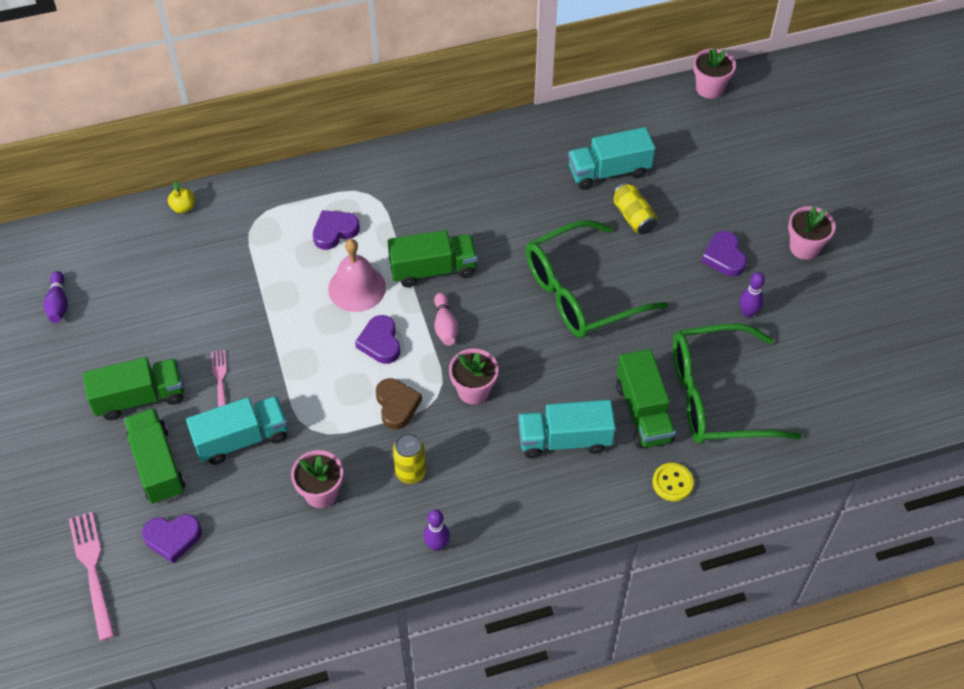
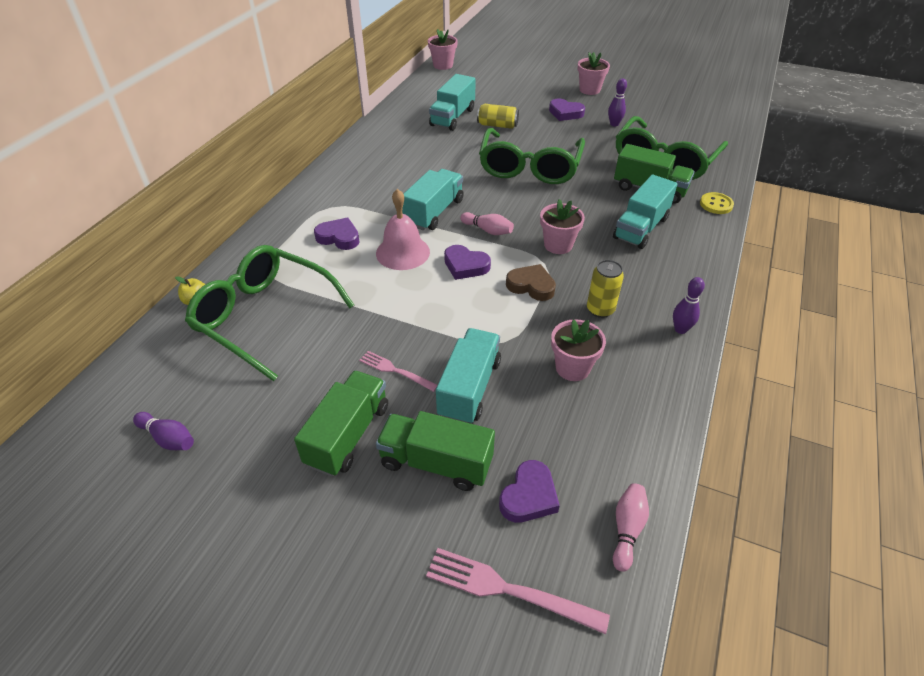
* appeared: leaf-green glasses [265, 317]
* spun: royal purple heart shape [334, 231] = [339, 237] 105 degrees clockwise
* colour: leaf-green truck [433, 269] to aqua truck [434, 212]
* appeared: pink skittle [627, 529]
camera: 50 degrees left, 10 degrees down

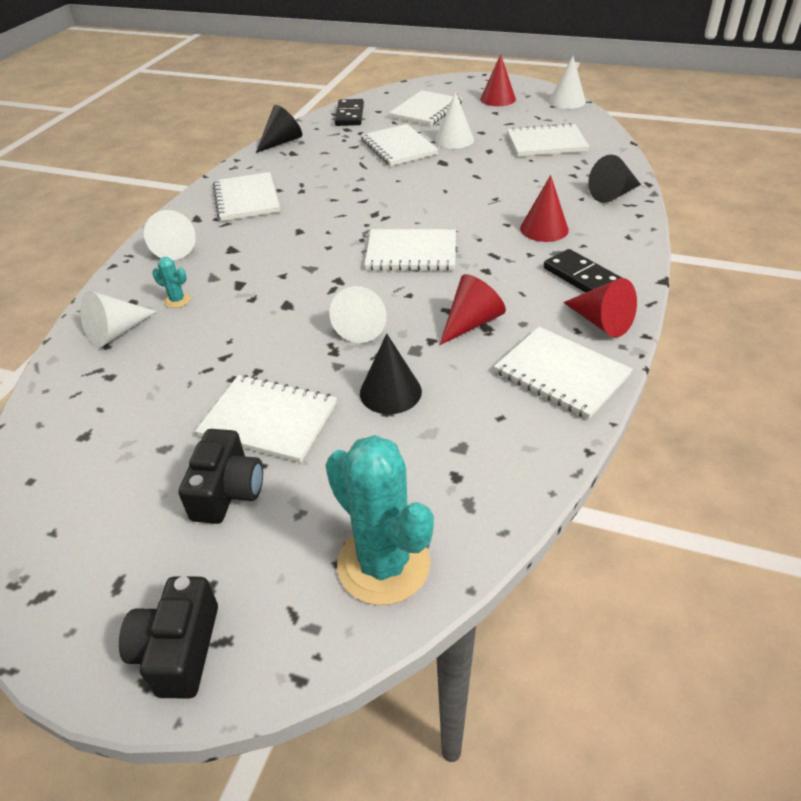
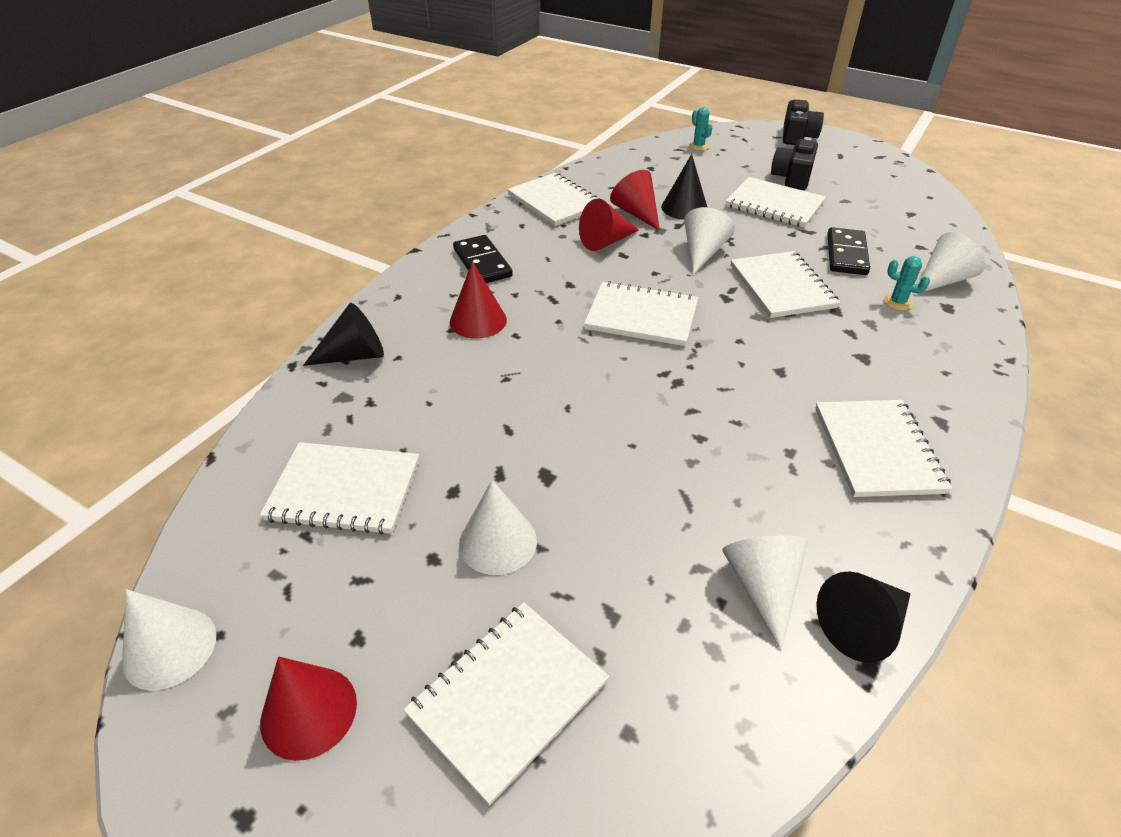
* relocated: red cone shape [601, 322] to [636, 213]
* size: aqua saguaro cactus [383, 564] = [698, 146] x0.42
* relocated: pure white cone shape [175, 248] to [762, 587]
* relocated: pure white exercise book [398, 147] to [781, 286]
* relocated: black domino piece [349, 115] to [846, 254]
camera: 170 degrees left, 0 degrees up

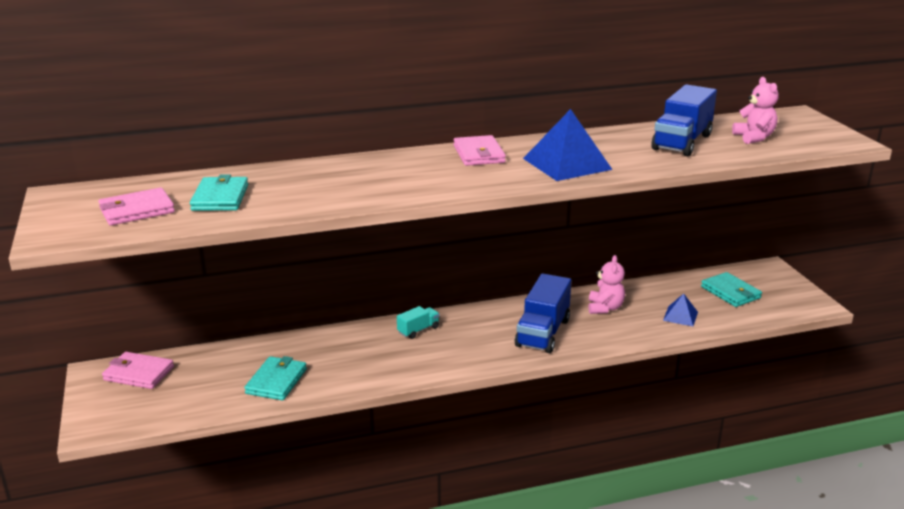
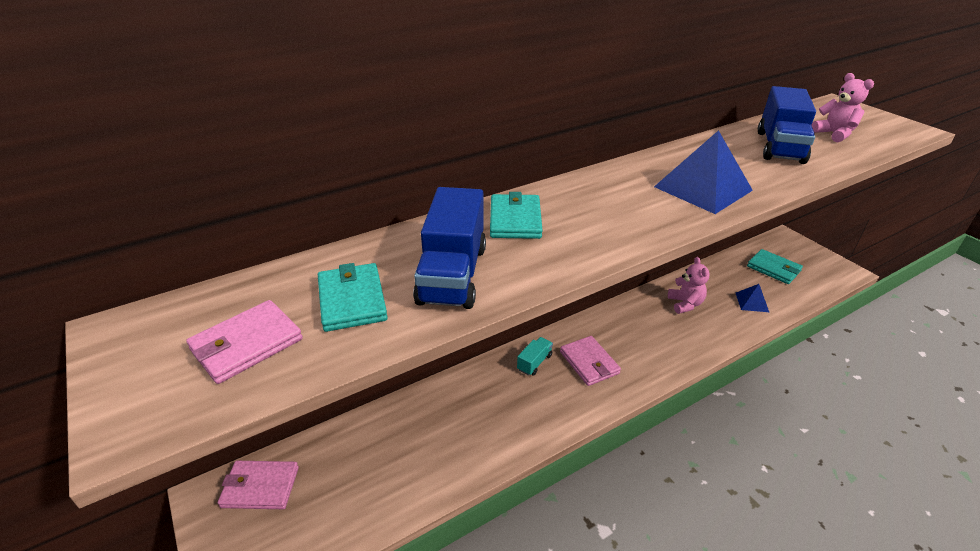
* relocated: royal blue truck [543, 333] to [452, 274]
* relocated: aqua wallet [276, 381] to [515, 220]
* relocated: pink wallet [479, 154] to [589, 363]
camera: 15 degrees left, 10 degrees up

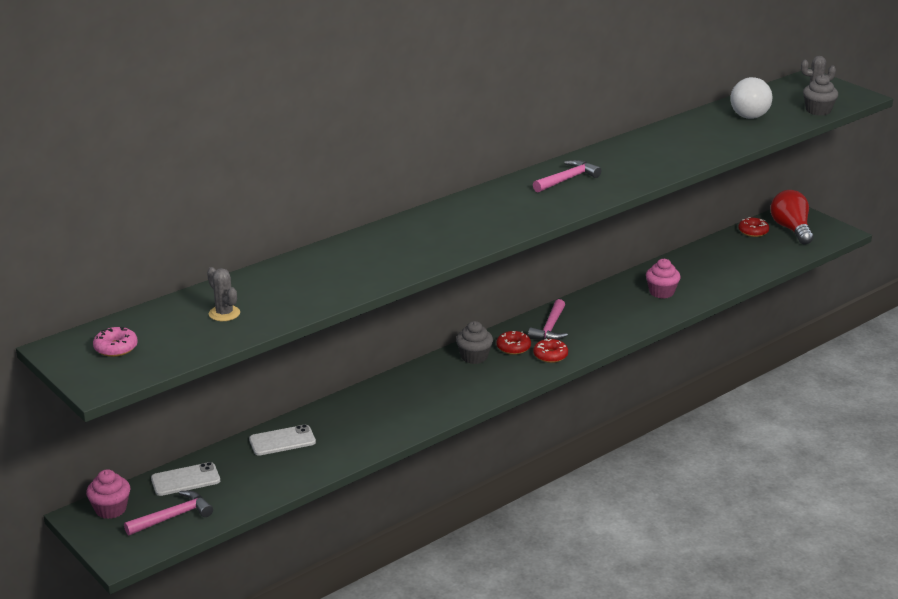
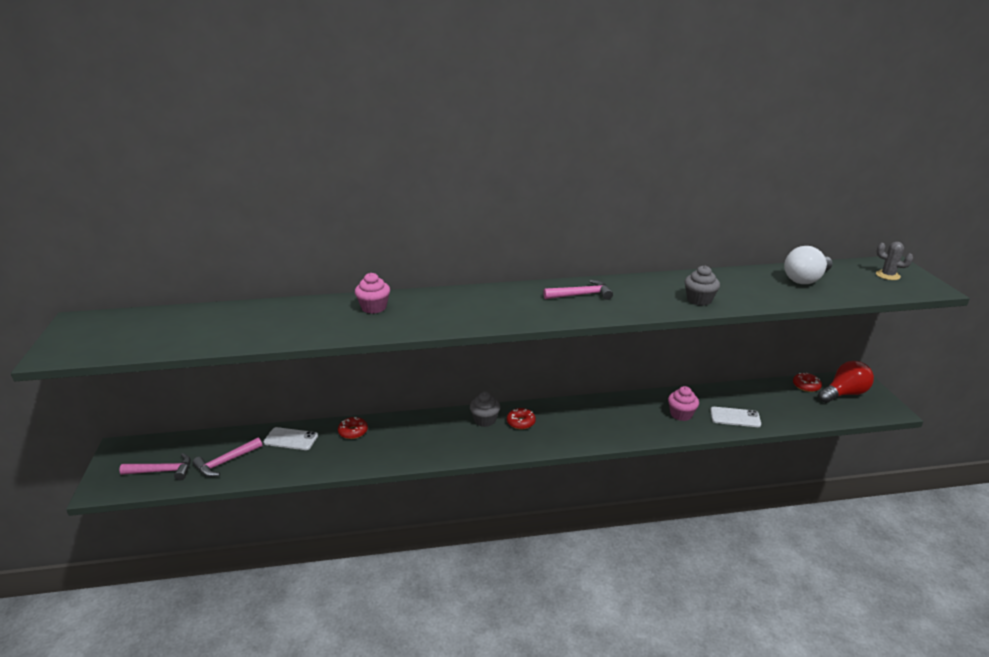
* relocated: pink claw hammer [550, 328] to [226, 462]
* relocated: red glazed donut [550, 355] to [353, 432]
* relocated: pink cupcake [111, 509] to [374, 307]
* relocated: grey cupcake [818, 110] to [699, 300]
* relocated: pure white phone [185, 480] to [735, 417]
* spun: red lightbulb [791, 229] = [844, 394] 45 degrees clockwise
* missing: pink glazed donut [116, 348]
* missing: grey saguaro cactus [224, 313]
camera: 30 degrees right, 0 degrees up

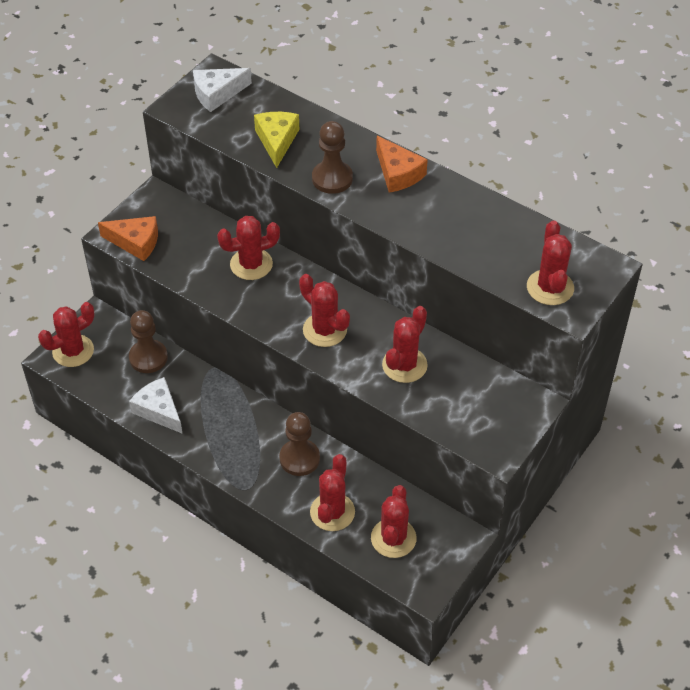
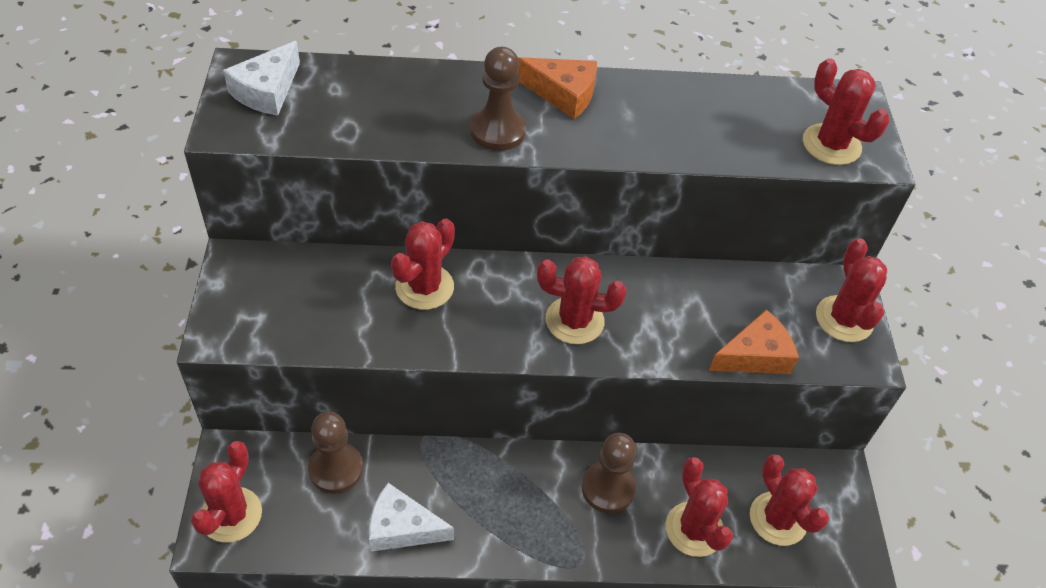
* relocated: orange cheese [135, 242] to [755, 355]
* relocated: red saguaro cactus [404, 365] to [844, 319]
* missing: golden cheese [277, 141]
camera: 40 degrees left, 0 degrees up

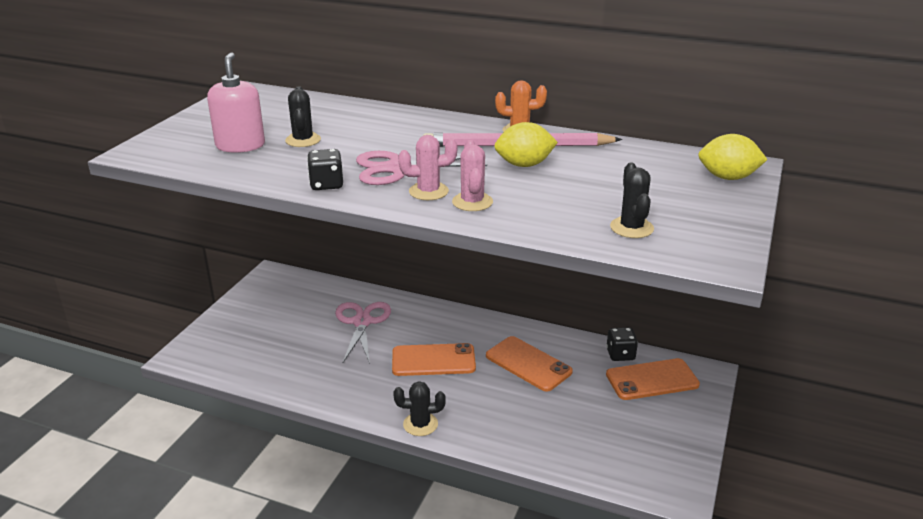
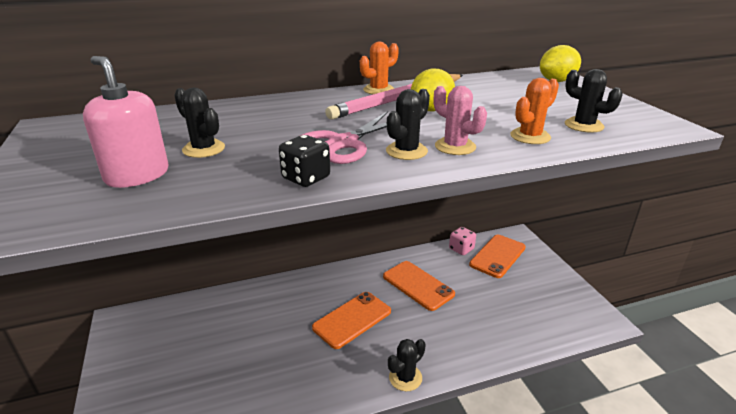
* spun: orange phone [528, 364] = [418, 285] 45 degrees clockwise
* colour: pink saguaro cactus [428, 191] to black saguaro cactus [406, 151]
* colour: black dice [620, 354] to pink dice [461, 249]
* appeared: orange saguaro cactus [530, 136]
* missing: pink pair of scissors [362, 322]
camera: 40 degrees left, 0 degrees up

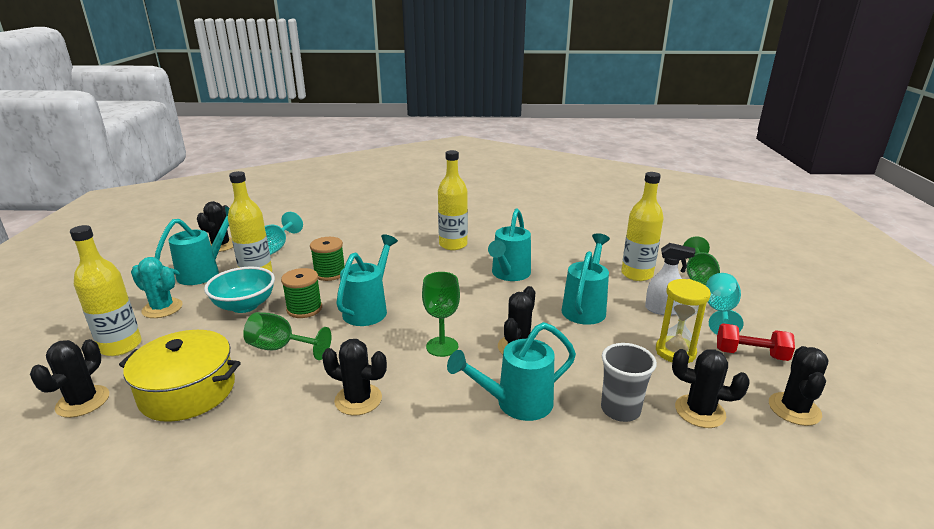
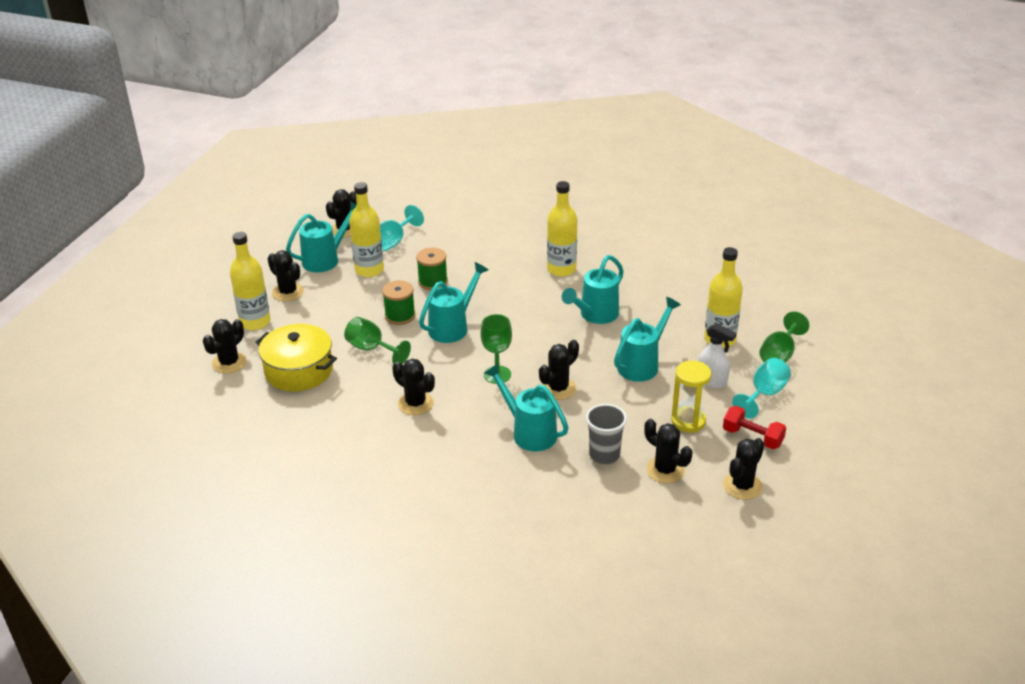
* colour: aqua saguaro cactus [162, 308] to black saguaro cactus [288, 292]
* spun: aqua watering can [516, 403] = [529, 432] 45 degrees clockwise
* missing: aqua deep dish [245, 305]
camera: 20 degrees right, 10 degrees up

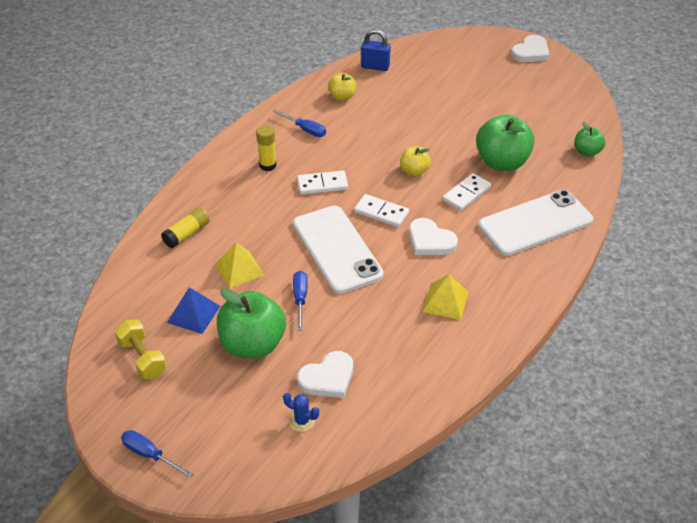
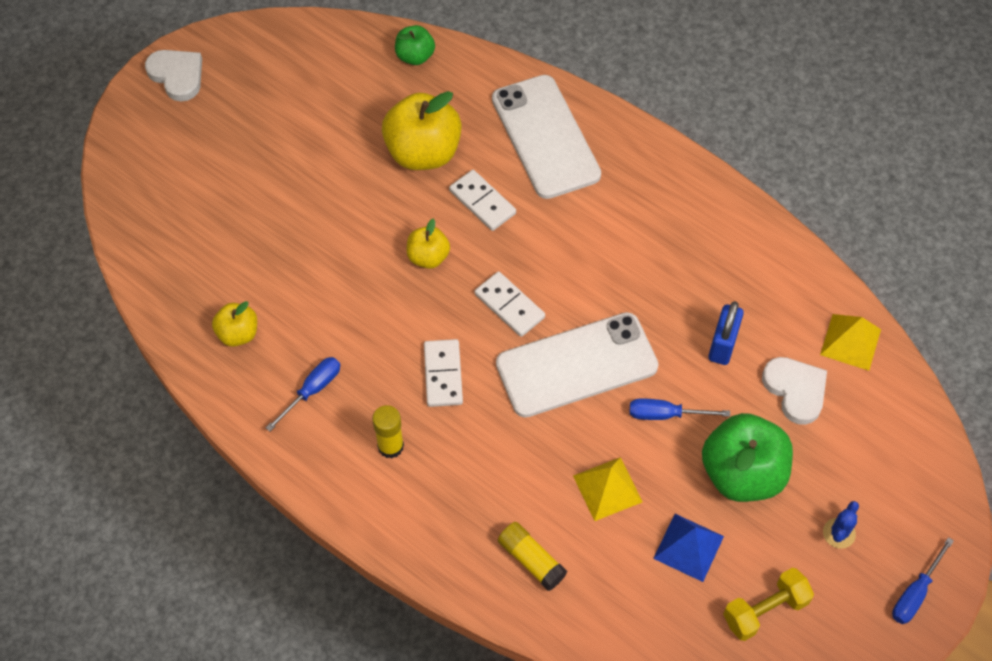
* colour: leaf-green toy apple [502, 162] to golden toy apple [423, 152]
* spun: pure white domino piece [381, 212] = [509, 306] 75 degrees counterclockwise
* relocated: royal blue small lock [375, 67] to [722, 345]
* relocated: golden pyramid shape [445, 301] to [850, 342]
* relocated: royal blue saguaro cactus [302, 421] to [839, 533]
* missing: pure white heart shape [430, 241]
camera: 85 degrees left, 15 degrees up

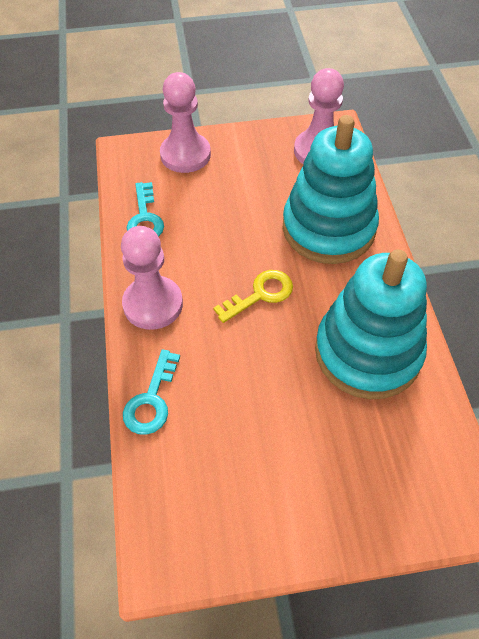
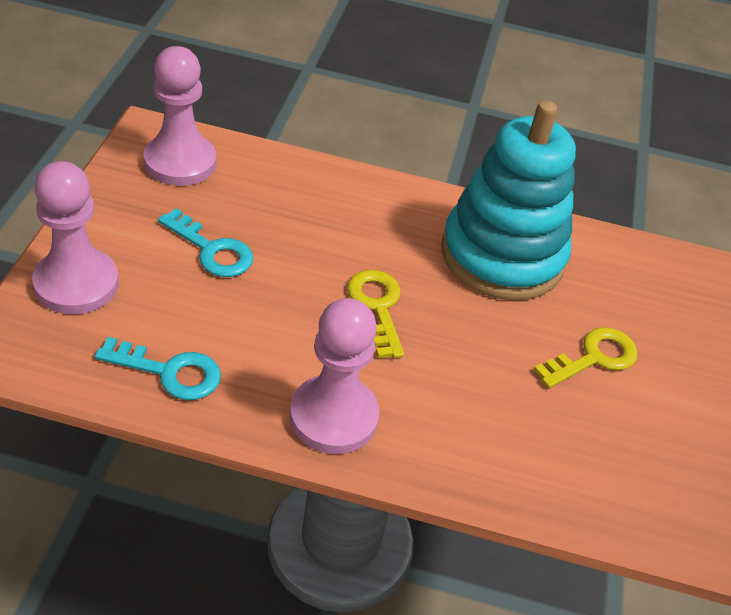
* relocated: aqua key [151, 400] to [211, 250]
* appeared: golden key [593, 358]
* missing: aqua ring stacker [328, 228]
camera: 75 degrees left, 10 degrees down

